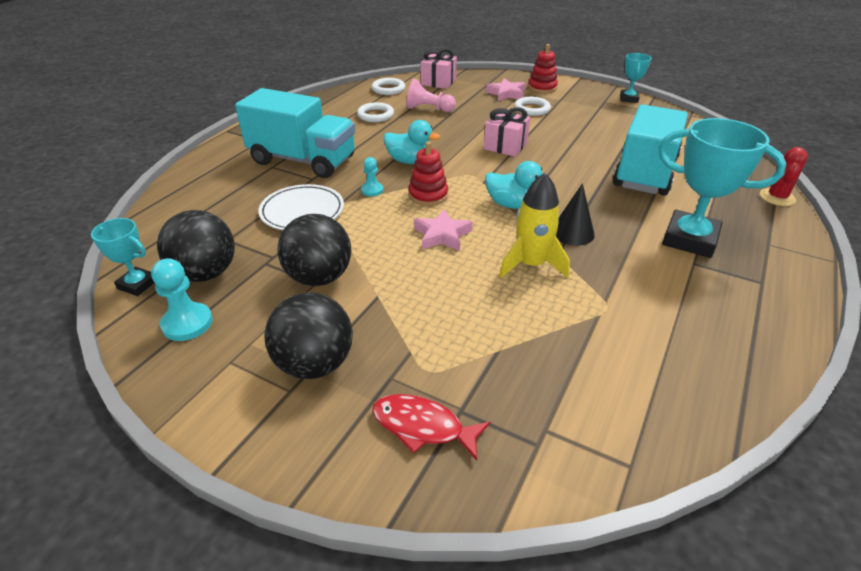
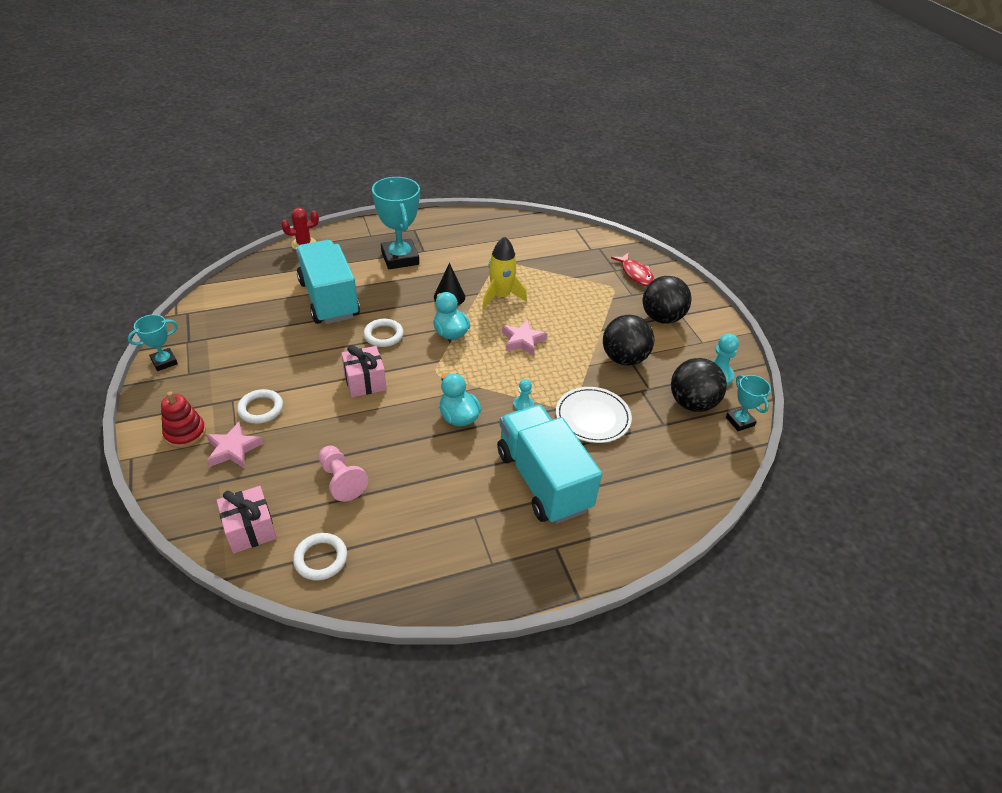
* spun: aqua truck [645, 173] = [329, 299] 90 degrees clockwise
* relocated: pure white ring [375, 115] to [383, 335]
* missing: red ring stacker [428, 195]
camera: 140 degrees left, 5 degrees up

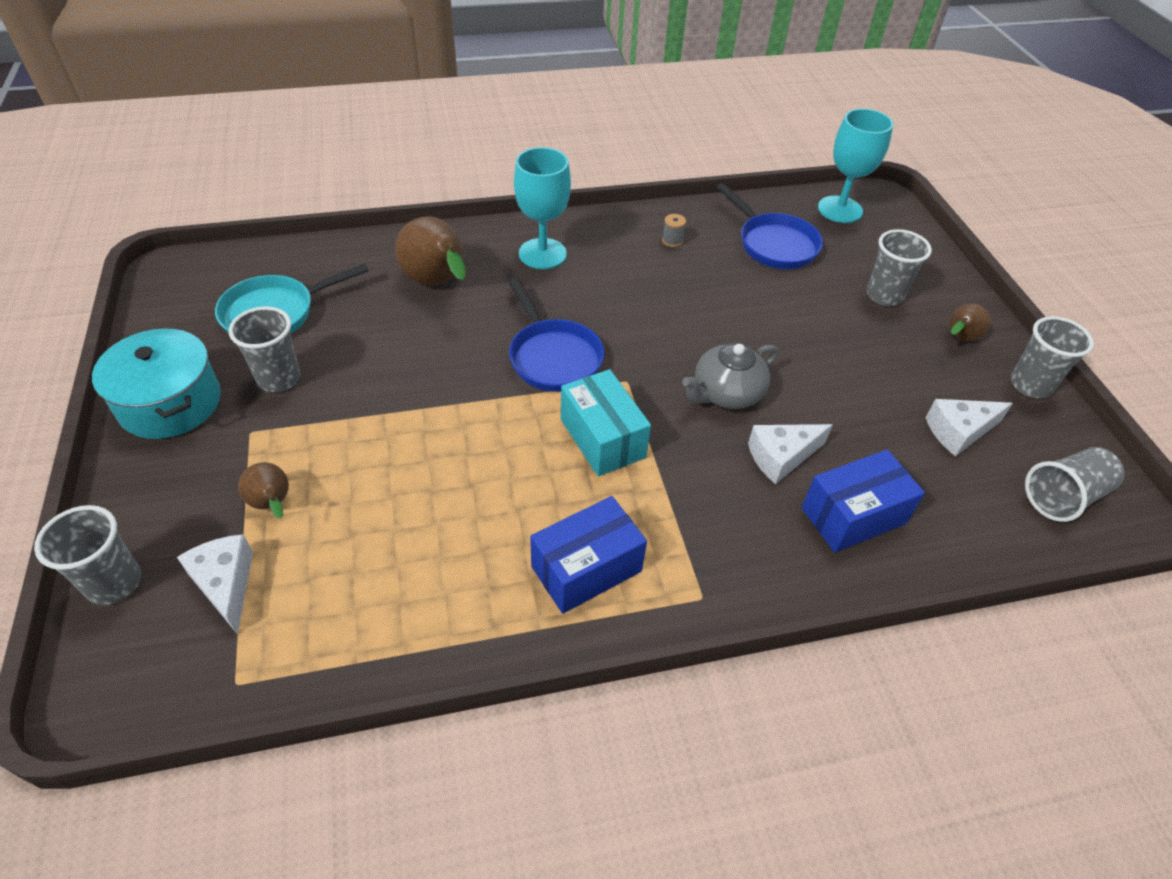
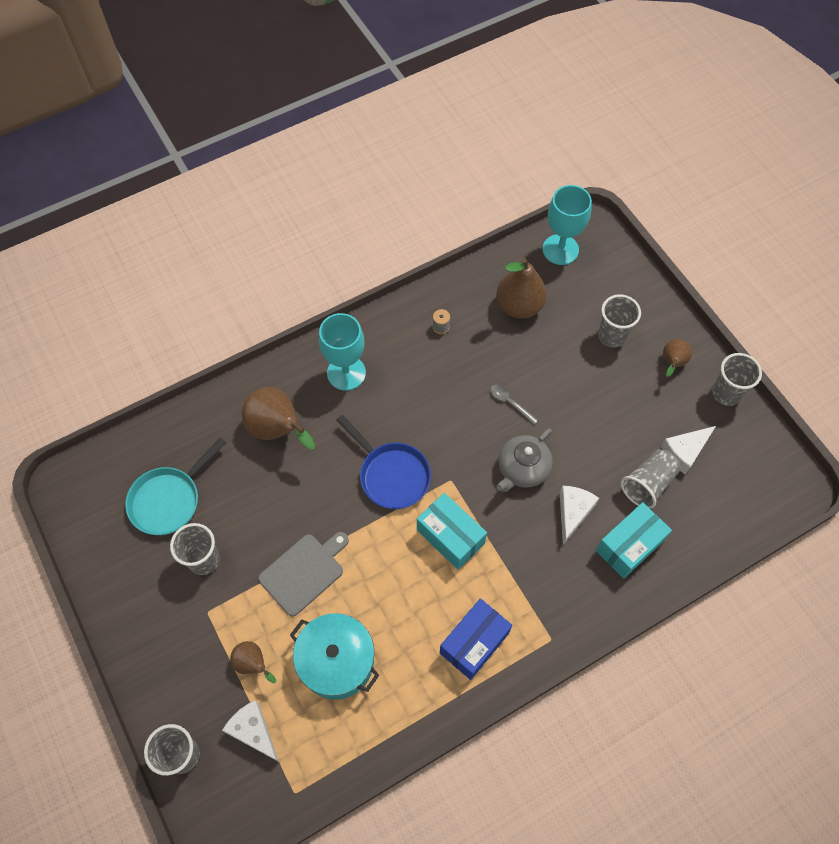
* appeared: grey chopping board [304, 572]
* relocated: aqua stockpot [170, 403] to [336, 661]
* appeared: grey teaspoon [510, 403]
* exchanged: royal blue pan [774, 244] to russet toy pear [519, 306]
* spun: pure white cheese [781, 457] = [573, 513] 150 degrees clockwise
* colour: royal blue box [853, 516] to aqua box [629, 546]
* relocated: grey cup [1063, 496] to [648, 484]
camera: 15 degrees left, 15 degrees up

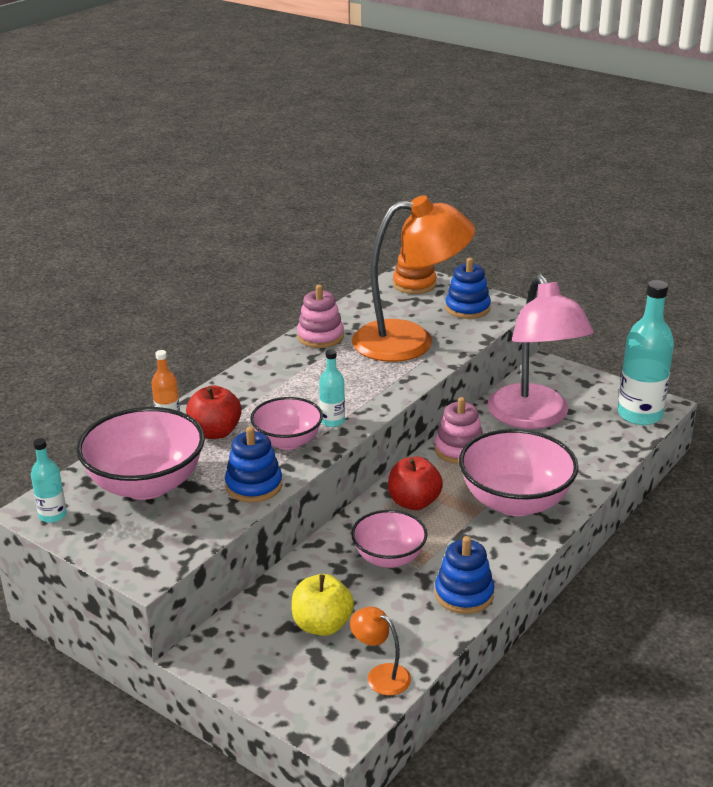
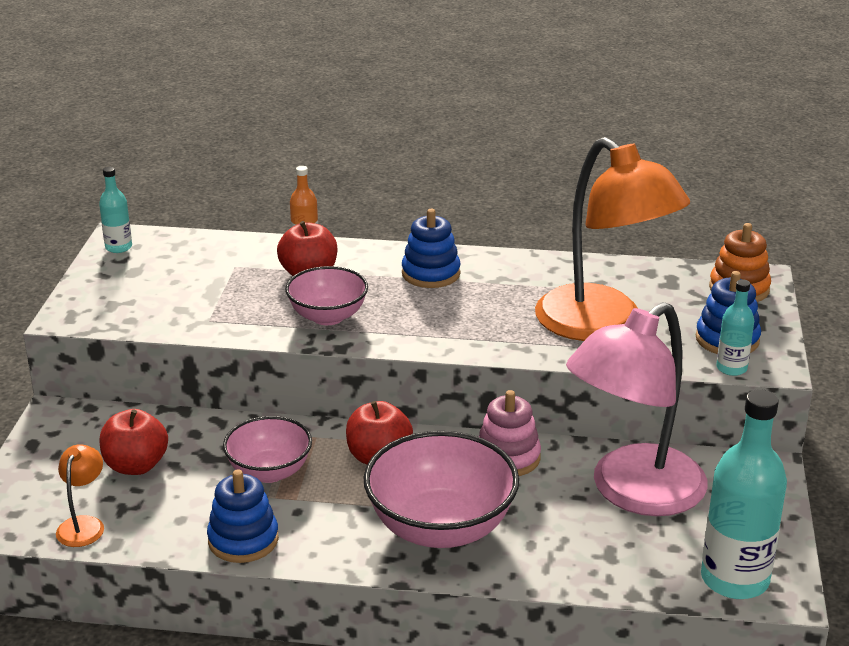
* colour: golden toy apple [322, 625] to red toy apple [136, 466]
* relocated: royal blue ring stacker [254, 486] to [431, 273]
* relocated: aqua flask [332, 421] to [731, 368]
* missing: pink deep dish [146, 484]
* missing: pink ring stacker [320, 337]
camera: 60 degrees right, 0 degrees up

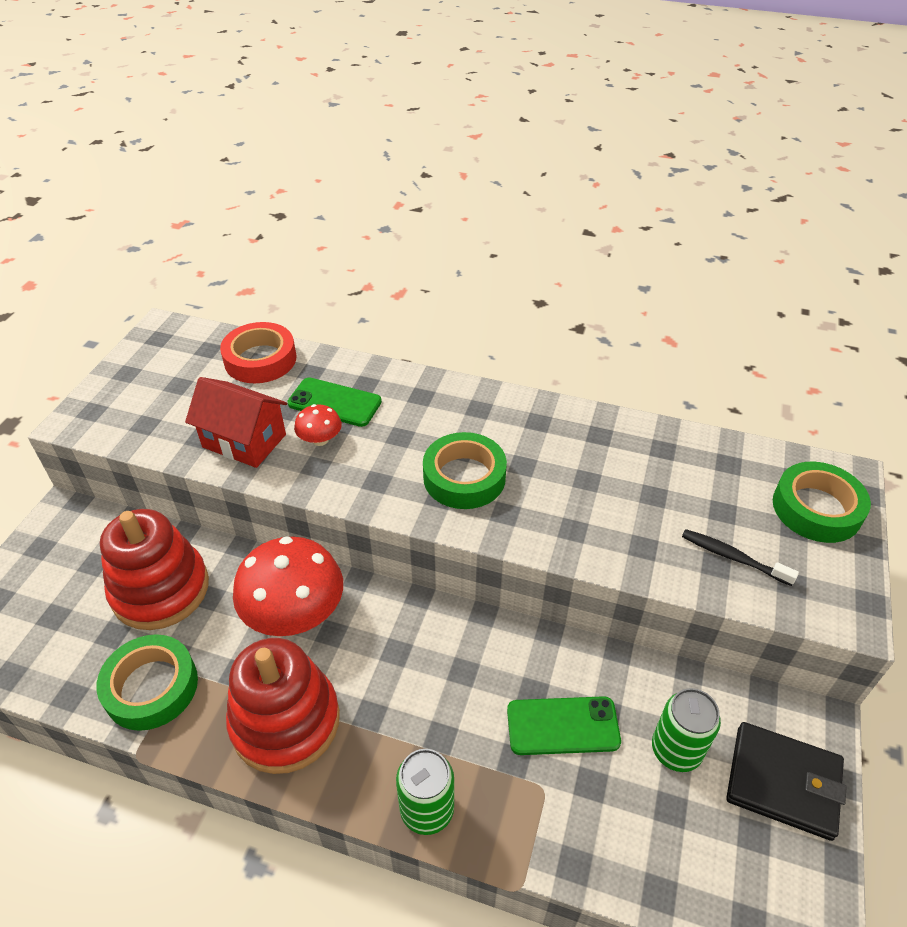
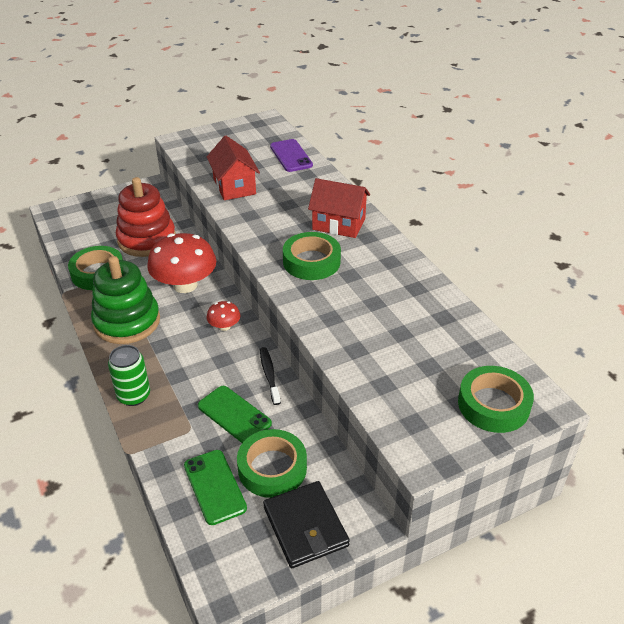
* colour: red ring stacker [285, 721] to leaf-green ring stacker [127, 322]
* relocated: leaf-green phone [335, 402] to [215, 486]
* relocated: red fungus [320, 439] to [224, 326]
* exchanged: leaf-green soda can [676, 750] to leaf-green roll of tape [272, 468]
* relocated: black toothbrush [733, 557] to [269, 375]
* exchanged: red roll of tape [260, 359] to royal purple phone [291, 156]
* appeared: red cottage [338, 224]
camera: 45 degrees right, 5 degrees down

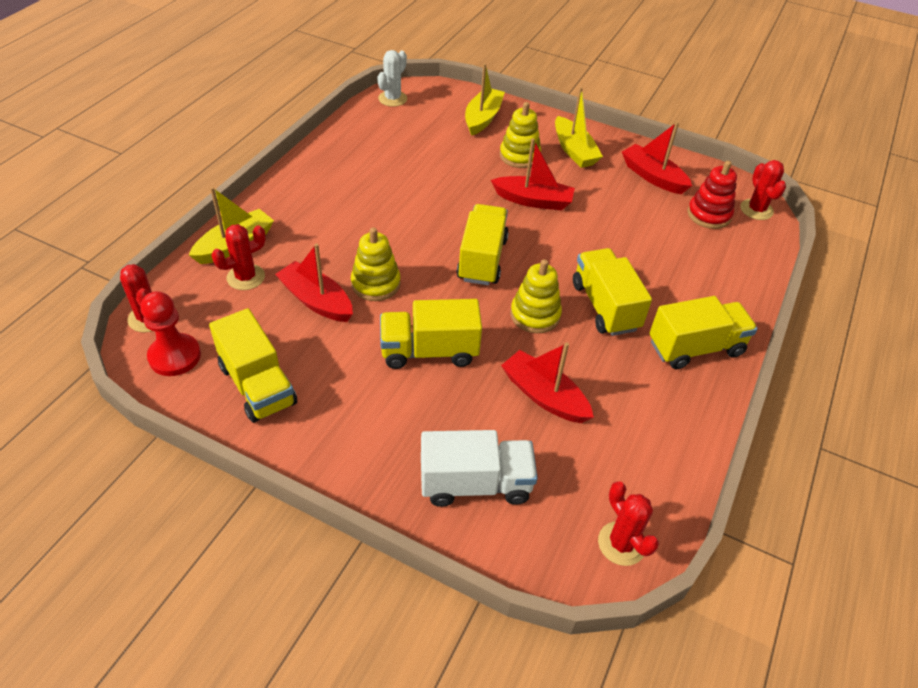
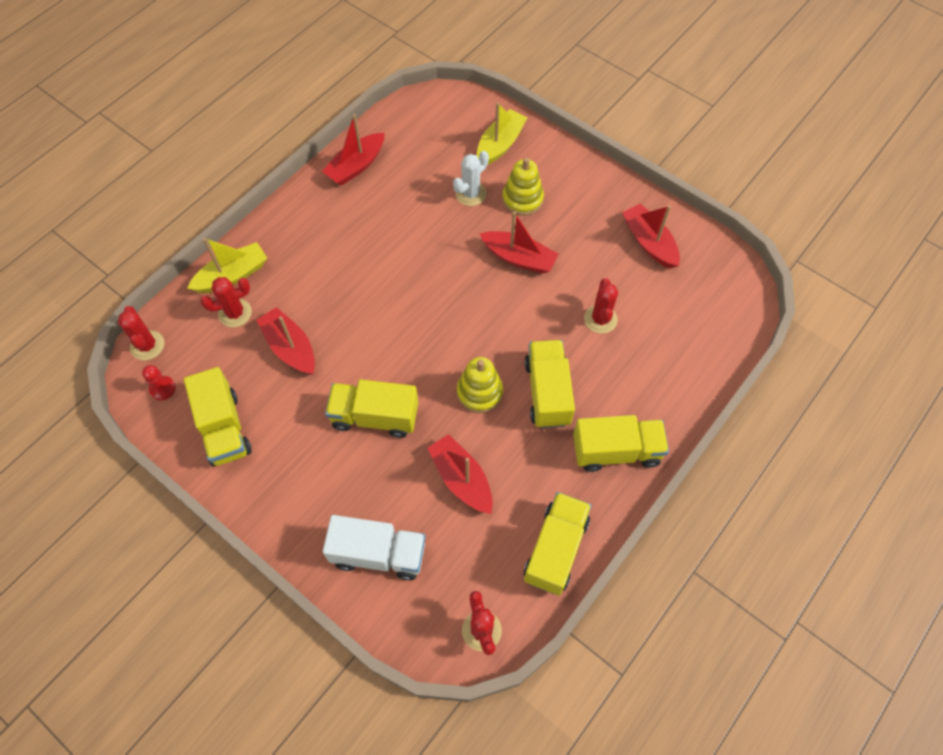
* size: red pawn [175, 356] = [162, 388] x0.60
* appeared: red toy boat [356, 166]
* relocated: pure white saguaro cactus [392, 99] to [470, 194]
* relocated: golden truck [482, 259] to [555, 549]
* relocated: red saguaro cactus [756, 210] to [600, 319]
* missing: golden ring stacker [376, 284]
* missing: golden toy boat [574, 150]
* missing: red ring stacker [709, 215]
camera: 15 degrees right, 15 degrees up

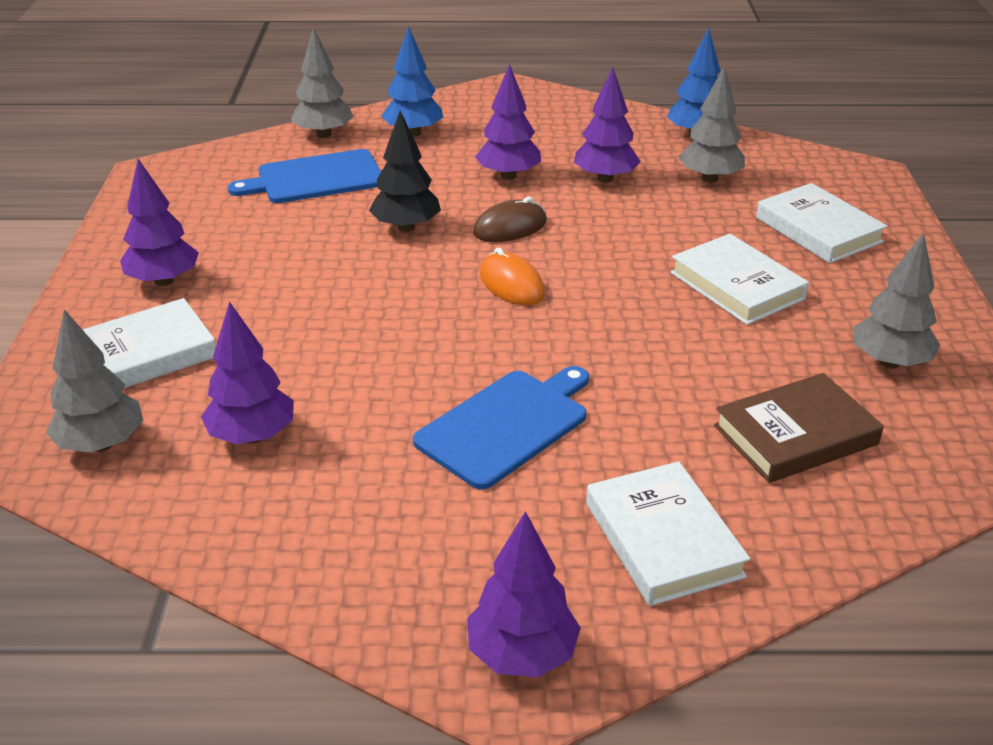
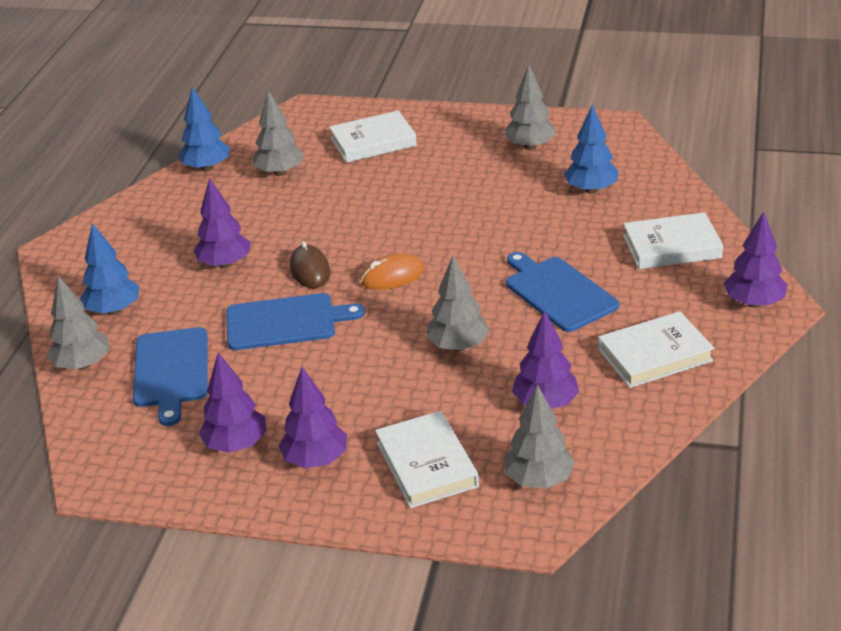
* relocated: royal purple toy tree [605, 178] to [236, 445]
* exchanged: black toy tree [406, 227] to royal blue chopping board [285, 322]
* appeared: grey toy tree [458, 346]
* exchanged: russet hardcover [795, 435] to royal blue toy tree [591, 190]
* relocated: pure white hardcover [737, 286] to [654, 355]
camera: 75 degrees left, 0 degrees up

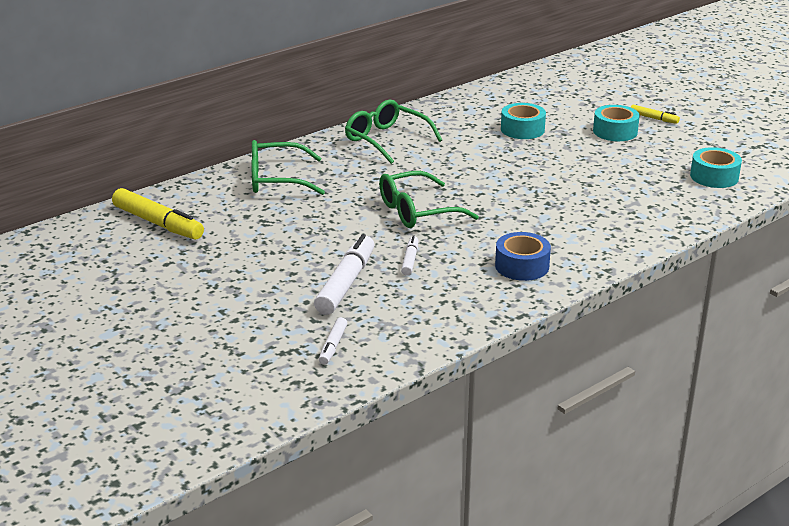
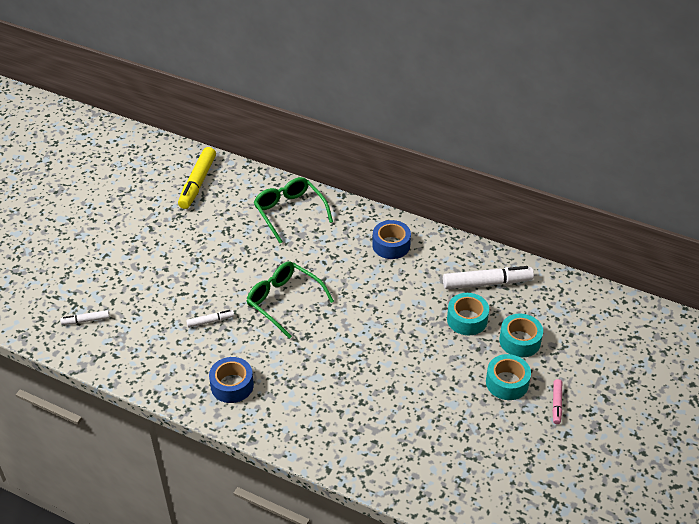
* exchanged: leaf-green glasses [386, 140] to royal blue roll of tape [391, 245]
* relocated: pure white felt pen [346, 283] to [487, 283]
* relocated: aqua roll of tape [714, 177] to [520, 341]
* colour: golden felt pen [654, 118] to pink felt pen [556, 404]
camera: 65 degrees right, 15 degrees up

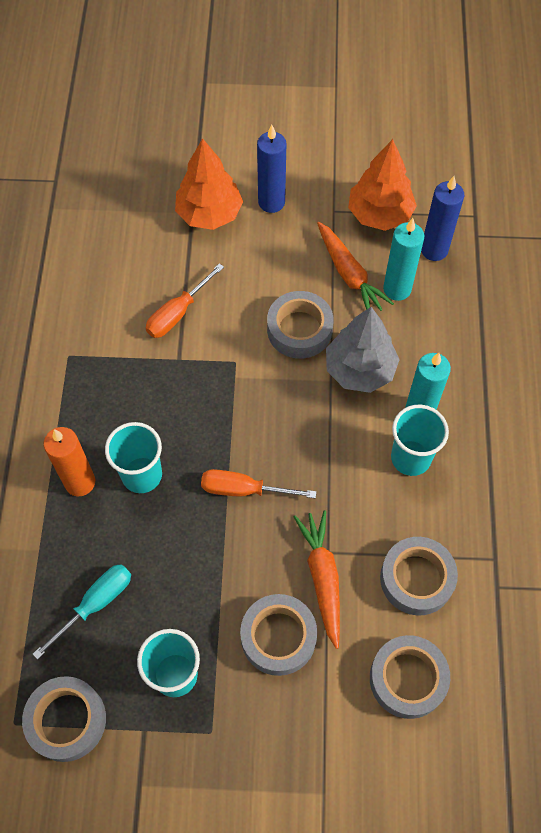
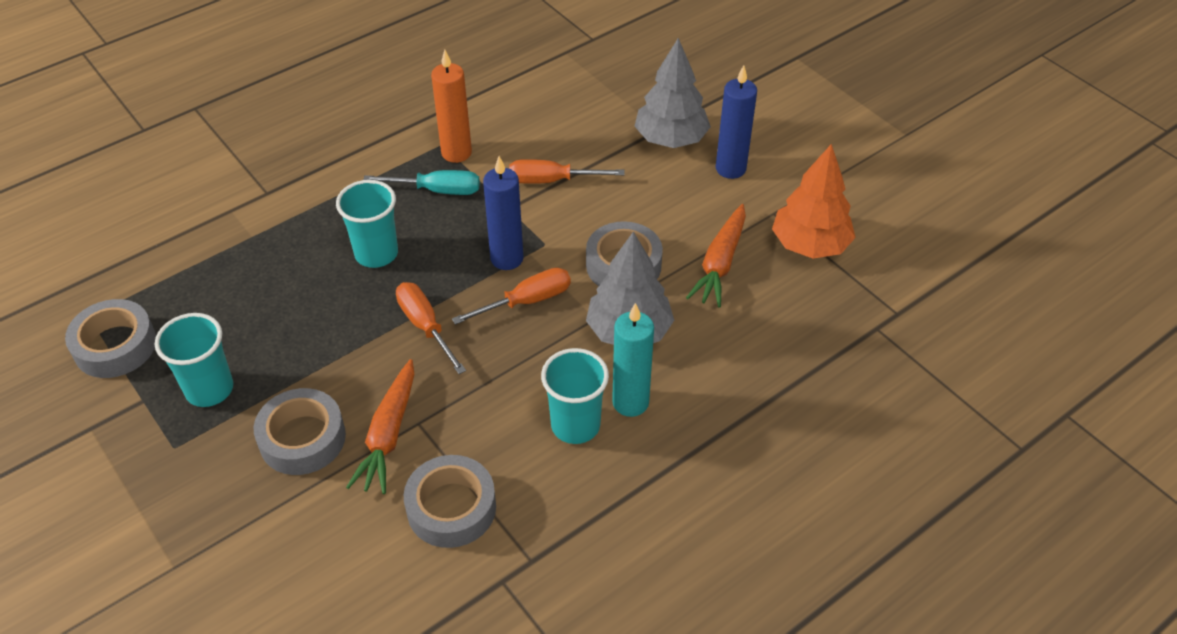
* spun: orange carrot [322, 578] = [388, 434] 150 degrees clockwise
* relocated: aqua flat screwdriver [95, 604] to [437, 190]
* relocated: orange pillar candle [80, 482] to [456, 153]
* appeared: orange flat screwdriver [527, 301]
* relocated: royal blue pillar candle [434, 250] to [507, 258]
* colour: orange toy tree [209, 214] to grey toy tree [670, 139]
* missing: grey roll of tape [407, 679]
* missing: aqua pillar candle [397, 289]
camera: 50 degrees right, 15 degrees down

